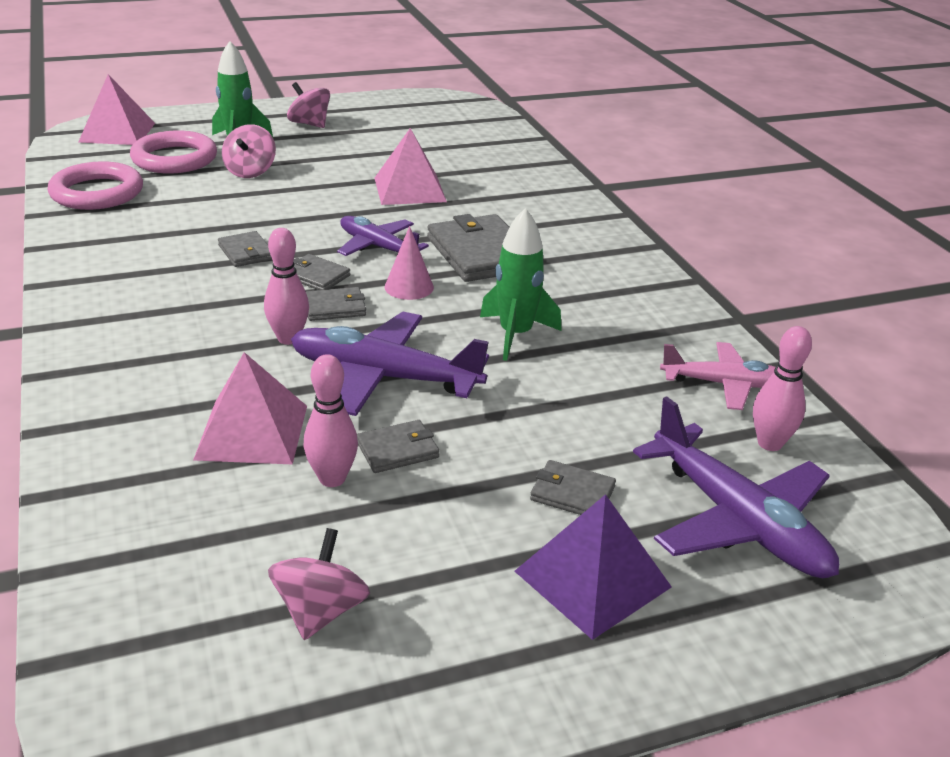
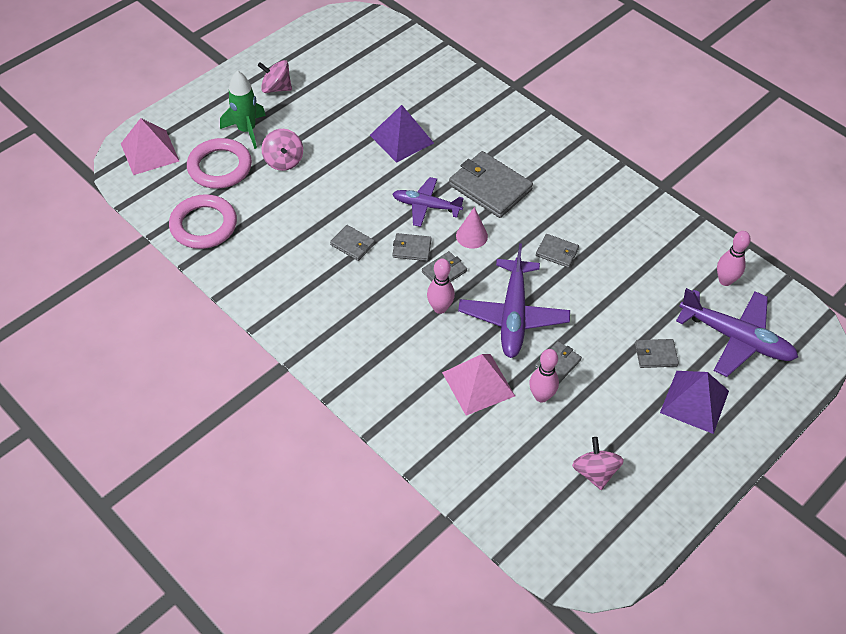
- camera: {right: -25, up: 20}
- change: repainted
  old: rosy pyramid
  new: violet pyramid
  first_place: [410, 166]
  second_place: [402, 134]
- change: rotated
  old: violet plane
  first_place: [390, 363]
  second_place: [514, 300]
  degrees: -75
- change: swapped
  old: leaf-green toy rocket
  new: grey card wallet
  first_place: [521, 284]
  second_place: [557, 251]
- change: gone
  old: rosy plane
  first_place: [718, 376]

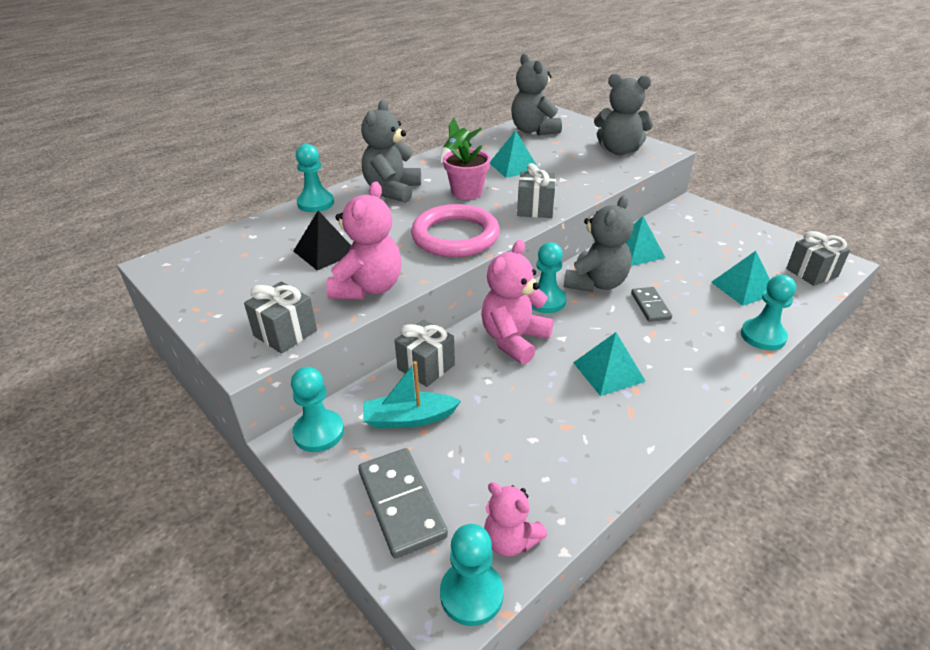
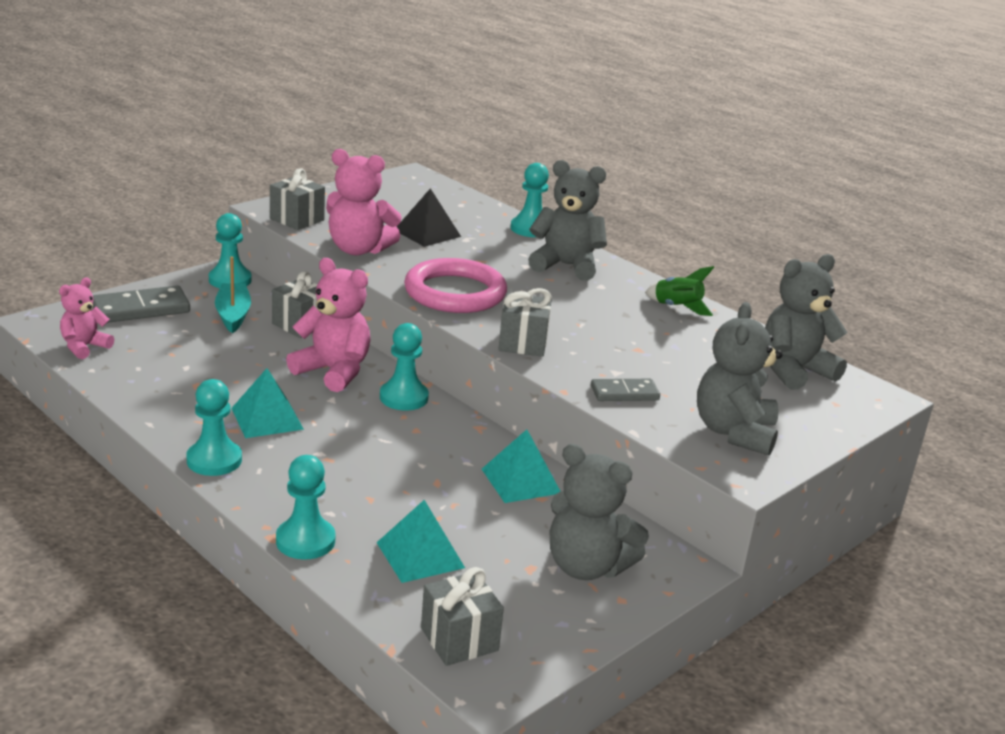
- camera: {right: 85, up: -10}
- change: shifted
  old: aqua chess pawn
  first_place: [472, 575]
  second_place: [214, 427]
- change: shifted
  old: grey teddy bear
  first_place: [599, 243]
  second_place: [599, 512]
- change: shifted
  old: grey domino piece
  first_place: [651, 304]
  second_place: [625, 390]
- change: gone
  old: rosy plant pot
  first_place: [466, 170]
- change: gone
  old: aqua pyramid
  first_place: [514, 154]

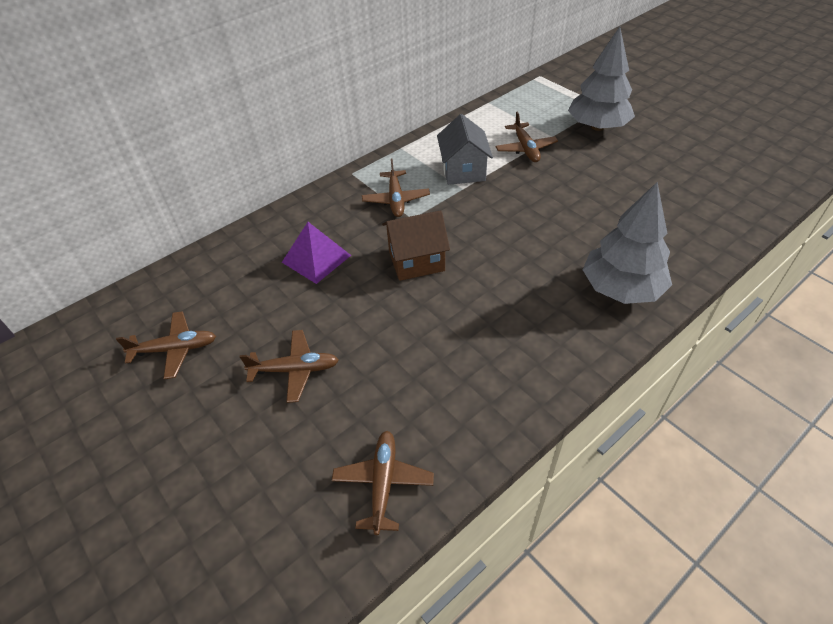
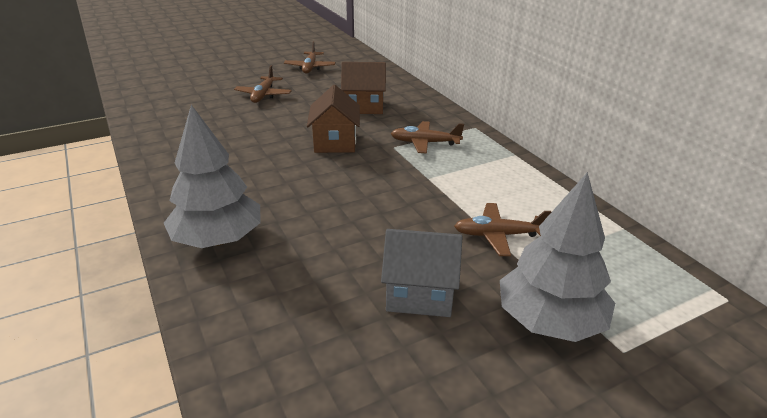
- camera: {right: 100, up: -15}
- change: swapped
  old: violet pyramid
  new: dark brown cottage
  first_place: [316, 253]
  second_place: [363, 88]
- change: shifted
  old: grey cottage
  first_place: [465, 149]
  second_place: [421, 273]
- change: gone
  old: dark brown plane
  first_place: [383, 483]

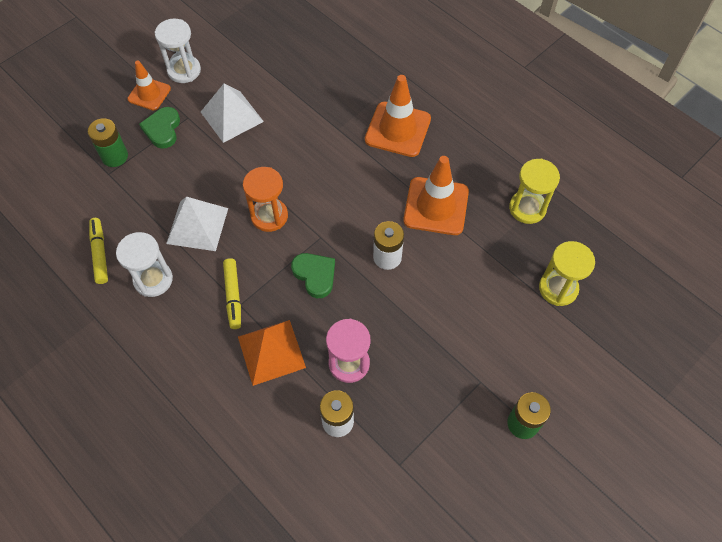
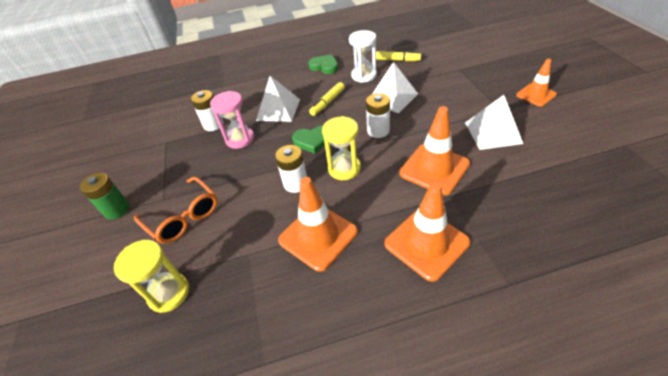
- camera: {right: 125, up: -15}
- change: new
  new: orange eyeglasses
  second_place: [176, 210]
- change: repainted
  old: orange pyramid
  new: snow-white pyramid
  first_place: [272, 353]
  second_place: [278, 99]
- change: shifted
  old: leaf-green love heart
  first_place: [159, 128]
  second_place: [323, 64]
- change: rotated
  old: golden felt pen
  first_place: [232, 293]
  second_place: [327, 99]
  degrees: -75
- change: shifted
  old: golden hourglass
  first_place: [534, 191]
  second_place: [341, 148]
- change: swapped
  old: orange hourglass
  new: snow-white battery
  first_place: [265, 199]
  second_place: [378, 115]
- change: new
  new: orange safety cone
  second_place: [435, 150]
- change: gone
  old: leaf-green battery
  first_place: [108, 142]
- change: gone
  old: snow-white hourglass
  first_place: [178, 50]

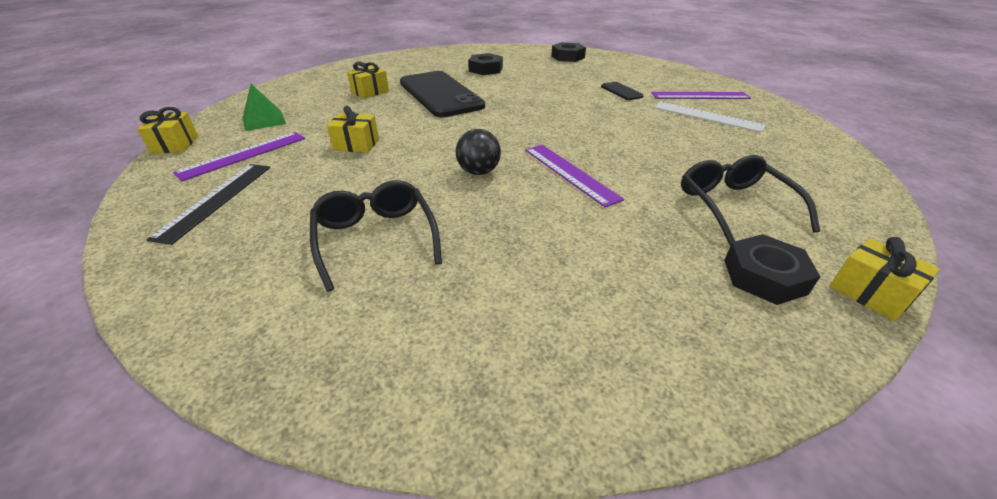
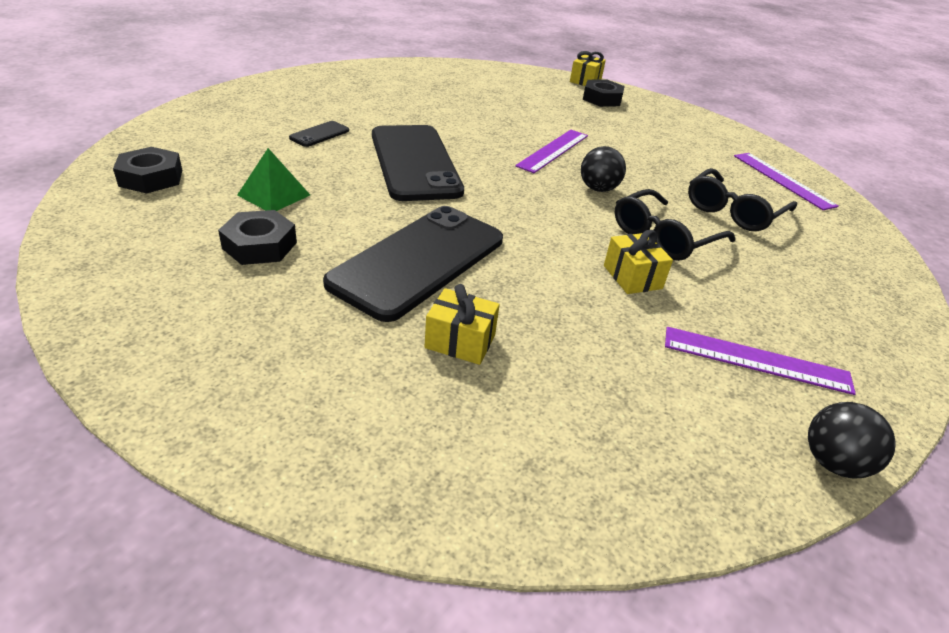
- camera: {right: -120, up: 0}
- change: shifted
  old: leaf-green pyramid
  first_place: [264, 107]
  second_place: [273, 179]
- change: new
  new: ebony mobile phone
  second_place: [418, 163]
- change: shifted
  old: ebony eyeglasses
  first_place: [750, 200]
  second_place: [675, 225]
- change: shifted
  old: violet straightedge
  first_place: [701, 95]
  second_place: [786, 181]
- change: swapped
  old: golden wrapped gift
  new: ebony sphere
  first_place: [167, 130]
  second_place: [852, 440]
- change: gone
  old: ebony straightedge
  first_place: [208, 204]
- change: gone
  old: snow-white straightedge
  first_place: [710, 117]

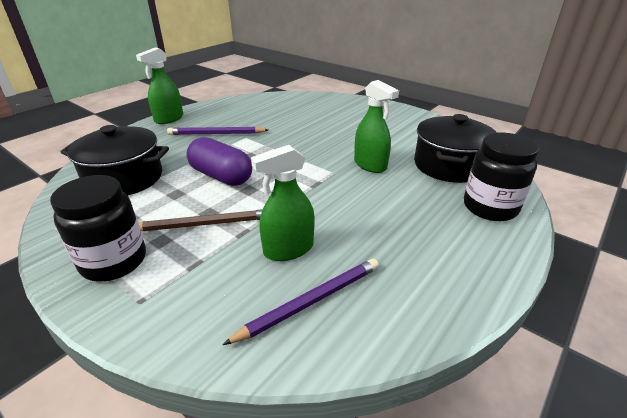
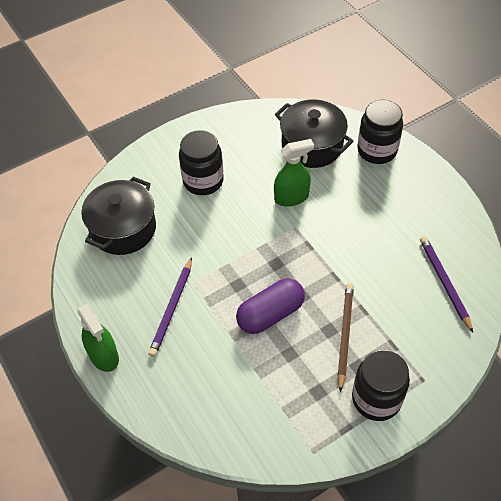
- camera: {right: -70, up: 20}
- change: shifted
  old: ebony stockpot
  first_place: [114, 160]
  second_place: [118, 216]
- change: new
  new: ebony preserve jar
  second_place: [201, 162]
- change: gone
  old: leaf-green spray cleaner
  first_place: [283, 203]

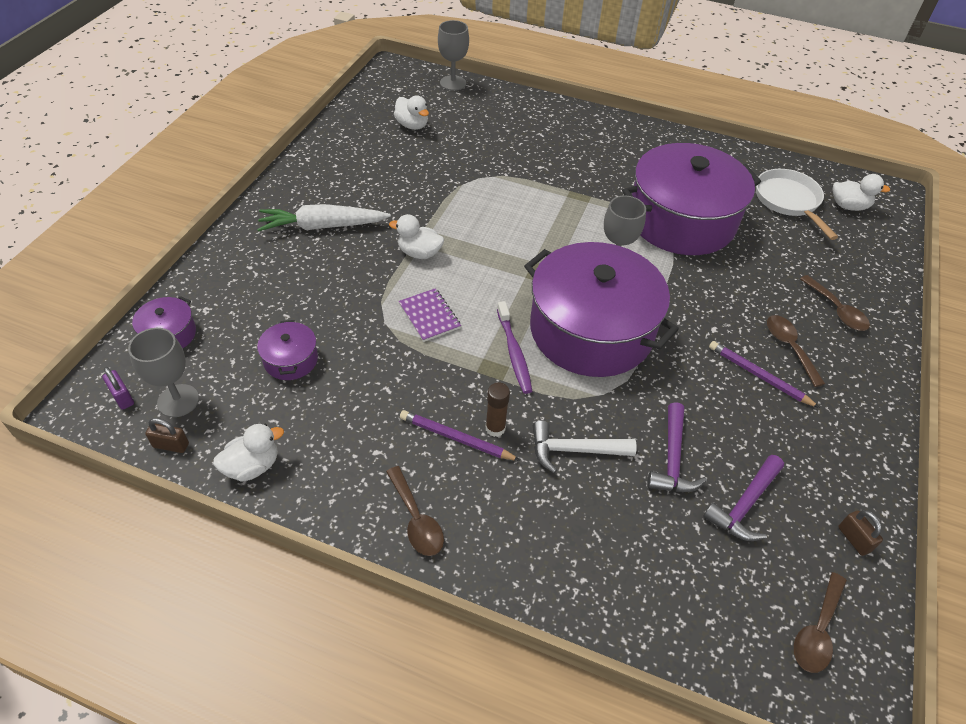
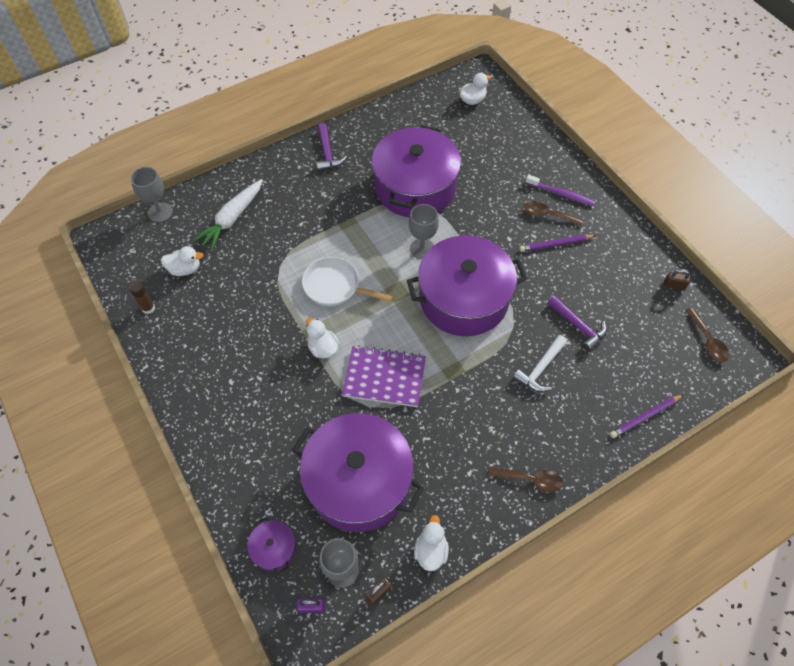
- camera: {right: -50, up: 10}
- change: shifted
  old: dark brown glue stick
  first_place: [498, 410]
  second_place: [142, 297]
- change: shifted
  old: snow-white toy carrot
  first_place: [324, 218]
  second_place: [228, 215]
- change: scaled
  old: violet stockpot
  first_place: [287, 350]
  second_place: [358, 472]
  factor: 2.43
- change: shifted
  old: snow-white frying pan
  first_place: [797, 204]
  second_place: [348, 281]
- change: rotated
  old: snow-white duck
  first_place: [416, 236]
  second_place: [323, 338]
  degrees: 90
- change: shifted
  old: violet claw hammer
  first_place: [743, 498]
  second_place: [331, 147]
- change: scaled
  old: violet notepad
  first_place: [430, 315]
  second_place: [384, 376]
  factor: 1.71
- change: shifted
  old: violet dental brush
  first_place: [514, 347]
  second_place: [560, 190]
- change: shifted
  old: violet pencil
  first_place: [460, 435]
  second_place: [647, 416]
- change: gone
  old: dark brown teaspoon
  first_place: [835, 303]

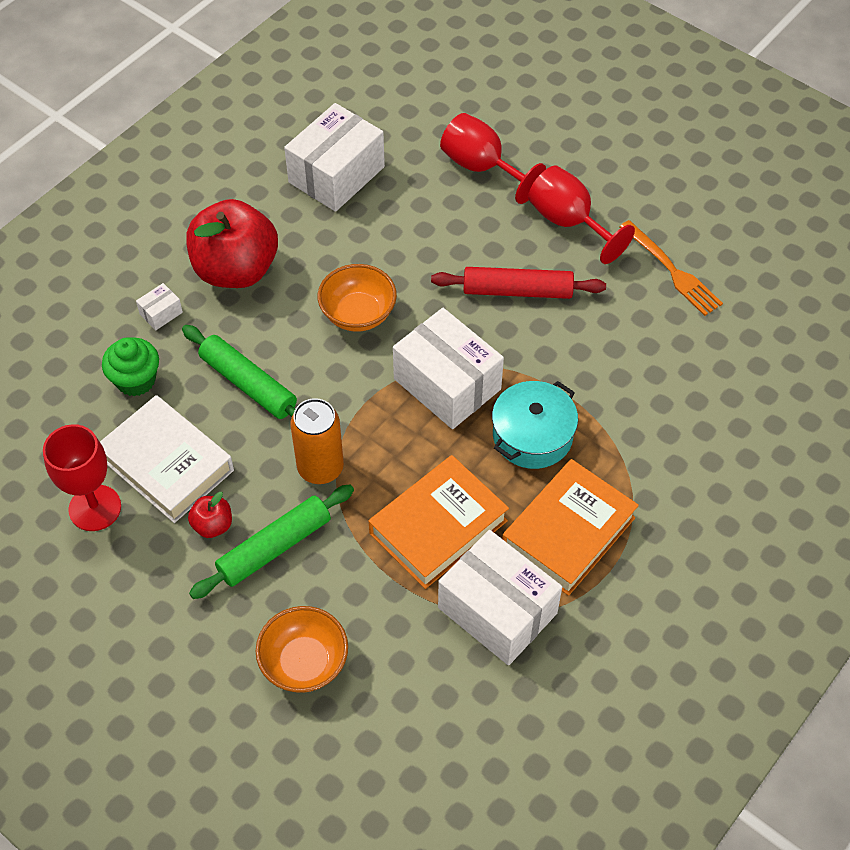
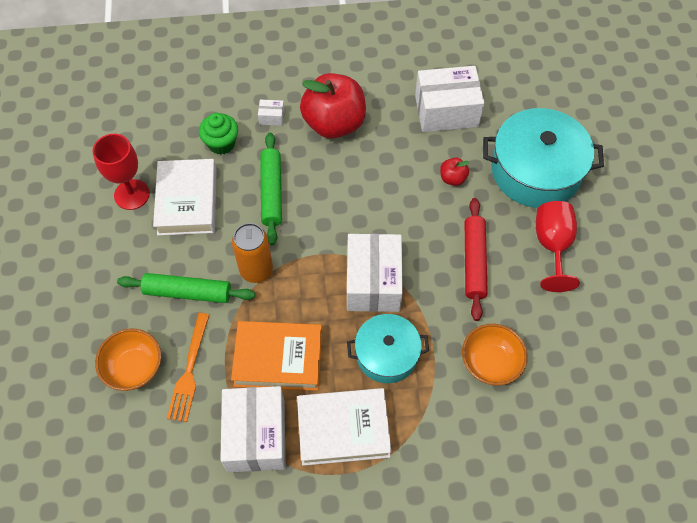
- camera: {right: 45, up: 5}
- change: shifted
  old: orange dinner fork
  first_place: [671, 268]
  second_place: [188, 367]
- change: repainted
  old: orange hardcover
  new: snow-white hardcover
  first_place: [570, 527]
  second_place: [344, 427]
- change: shifted
  old: scarlet toy apple
  first_place: [210, 515]
  second_place: [454, 171]
- change: shifted
  old: orange bowl
  first_place: [357, 298]
  second_place: [495, 355]
- change: rotated
  old: scarlet dough roller
  first_place: [518, 283]
  second_place: [476, 259]
  degrees: 45
- change: swapped
  old: scarlet chalice
  new: aqua stockpot
  first_place: [493, 158]
  second_place: [543, 158]

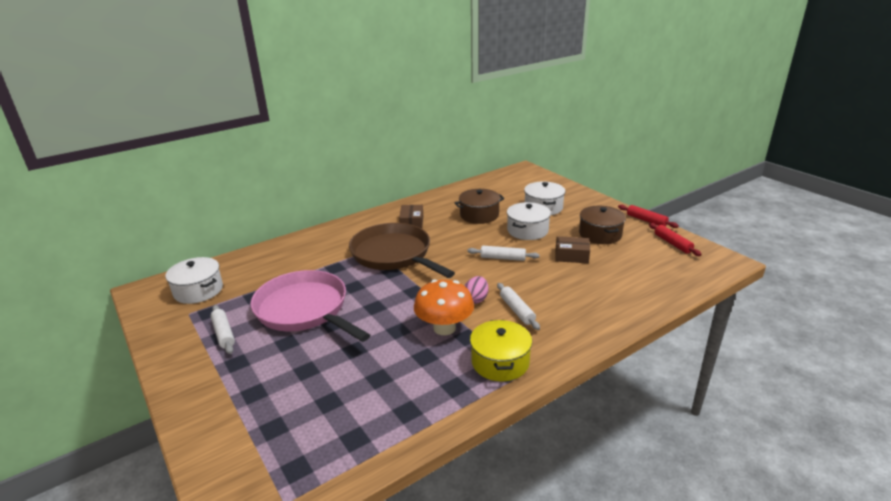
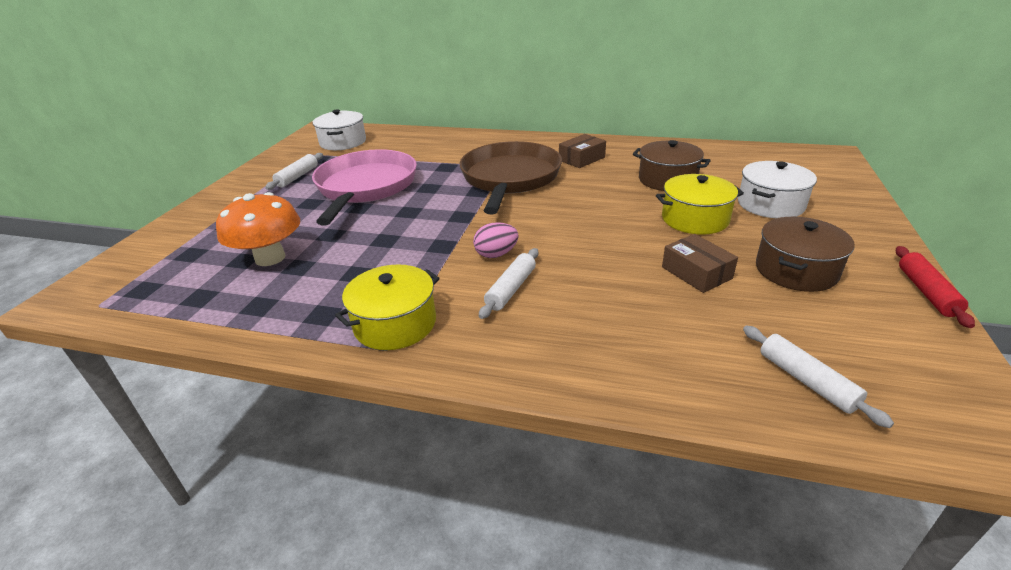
- camera: {right: 50, up: 5}
- change: shifted
  old: orange fungus
  first_place: [444, 307]
  second_place: [258, 229]
- change: repainted
  old: snow-white stockpot
  new: golden stockpot
  first_place: [529, 221]
  second_place: [700, 204]
- change: shifted
  old: snow-white dough roller
  first_place: [503, 253]
  second_place: [818, 376]
- change: gone
  old: scarlet dough roller
  first_place: [675, 239]

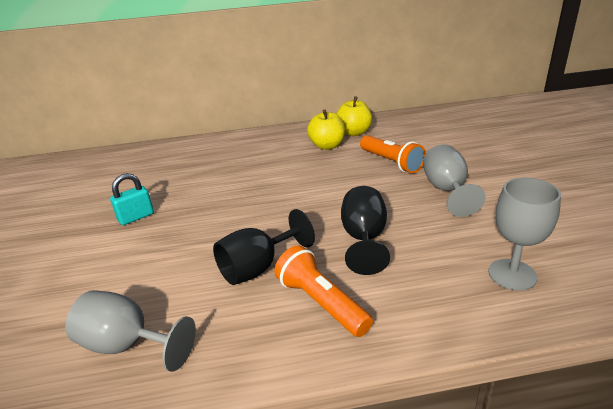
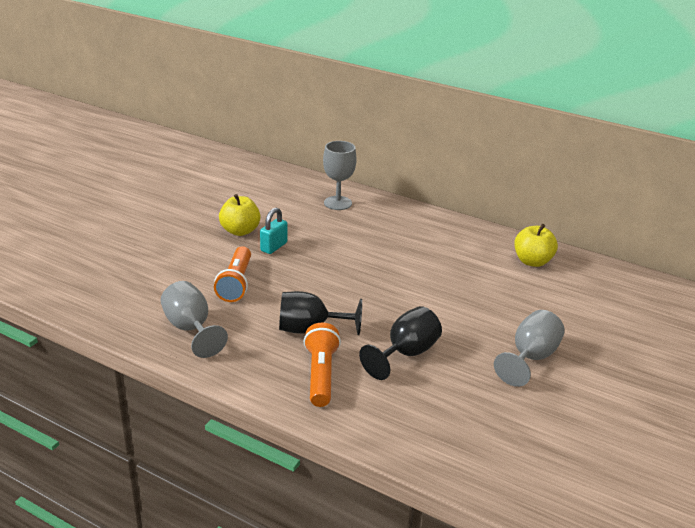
- camera: {right: 35, up: 0}
- change: shifted
  old: orange pocket torch
  first_place: [393, 154]
  second_place: [232, 274]
- change: shifted
  old: golden toy apple
  first_place: [326, 129]
  second_place: [240, 215]
- change: rotated
  old: aqua lock
  first_place: [132, 199]
  second_place: [273, 231]
  degrees: -60
- change: shifted
  old: grey chalice
  first_place: [524, 234]
  second_place: [339, 175]

